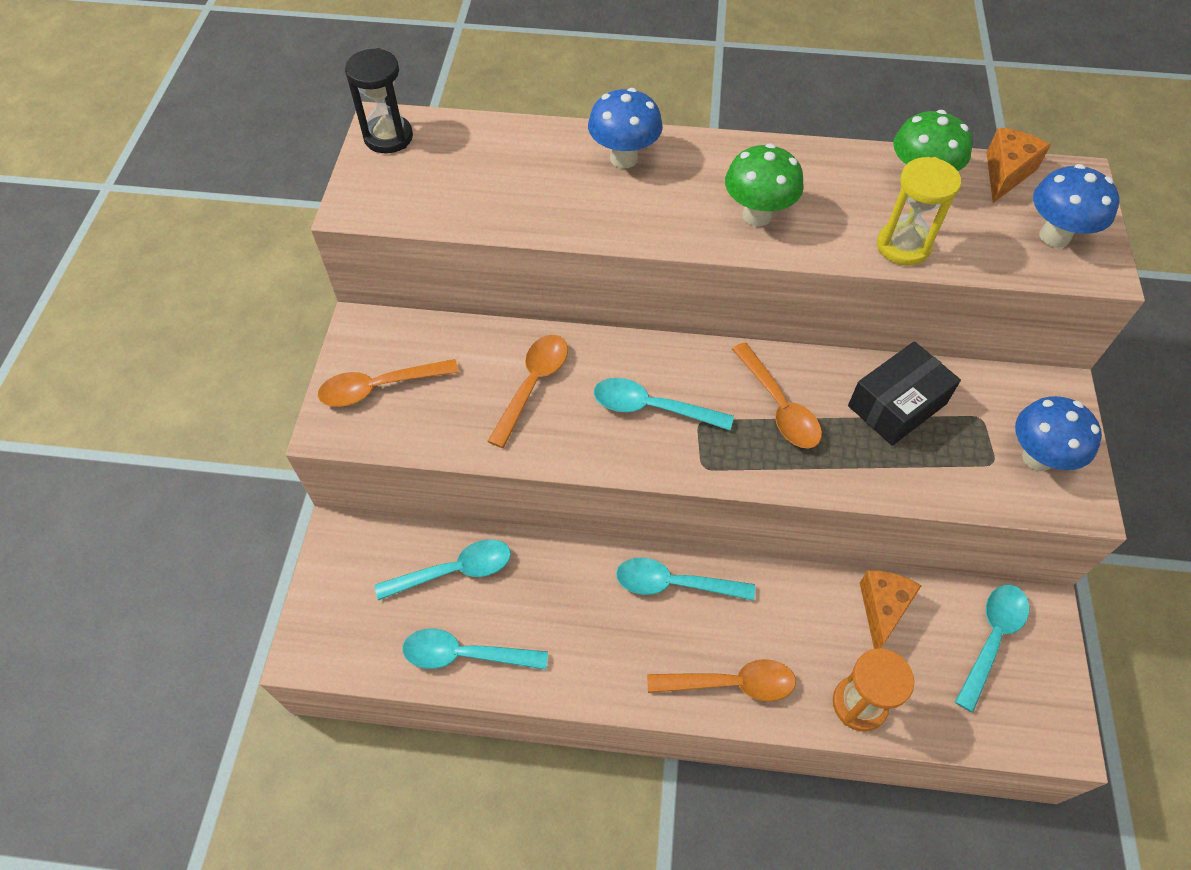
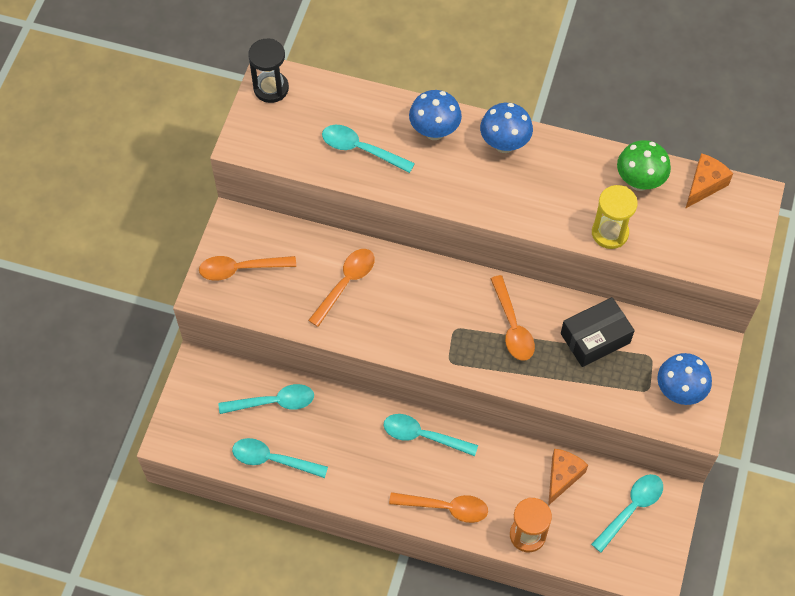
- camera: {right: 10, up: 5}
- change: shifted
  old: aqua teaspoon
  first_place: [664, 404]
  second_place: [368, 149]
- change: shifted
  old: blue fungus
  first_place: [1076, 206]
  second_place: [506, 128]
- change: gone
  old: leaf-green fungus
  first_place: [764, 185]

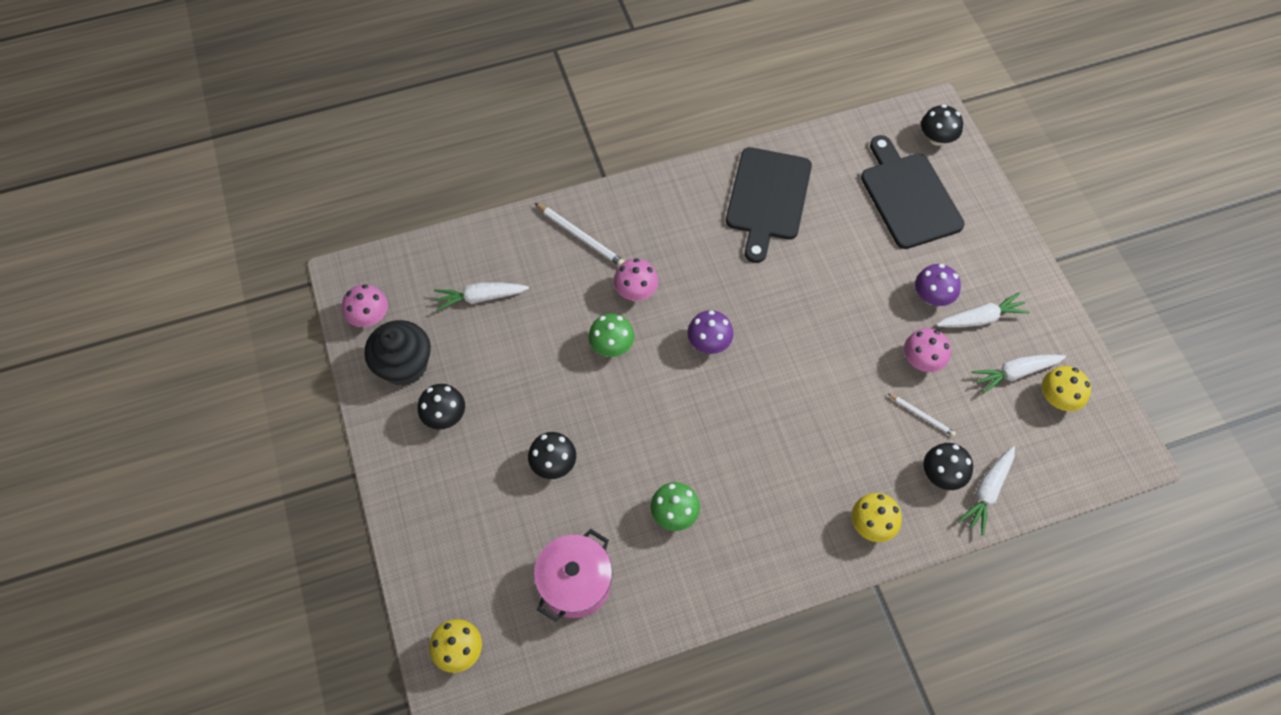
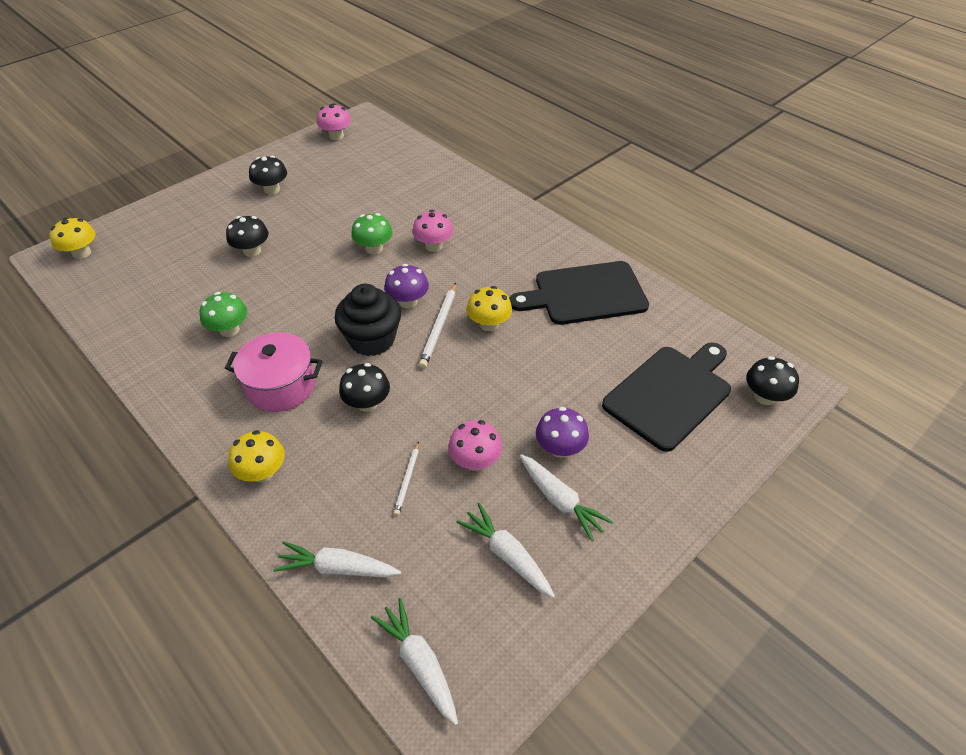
- camera: {right: 65, up: -15}
- change: shifted
  old: rosy stockpot
  first_place: [573, 575]
  second_place: [274, 372]
- change: shifted
  old: ebony muffin
  first_place: [397, 353]
  second_place: [368, 320]
- change: shifted
  old: ebony fungus
  first_place: [948, 466]
  second_place: [364, 387]
- change: shifted
  old: snow-white toy carrot
  first_place: [481, 296]
  second_place: [414, 661]
- change: shifted
  old: snow-white pencil
  first_place: [580, 234]
  second_place: [437, 325]
- change: shifted
  old: golden fungus
  first_place: [1066, 388]
  second_place: [489, 308]

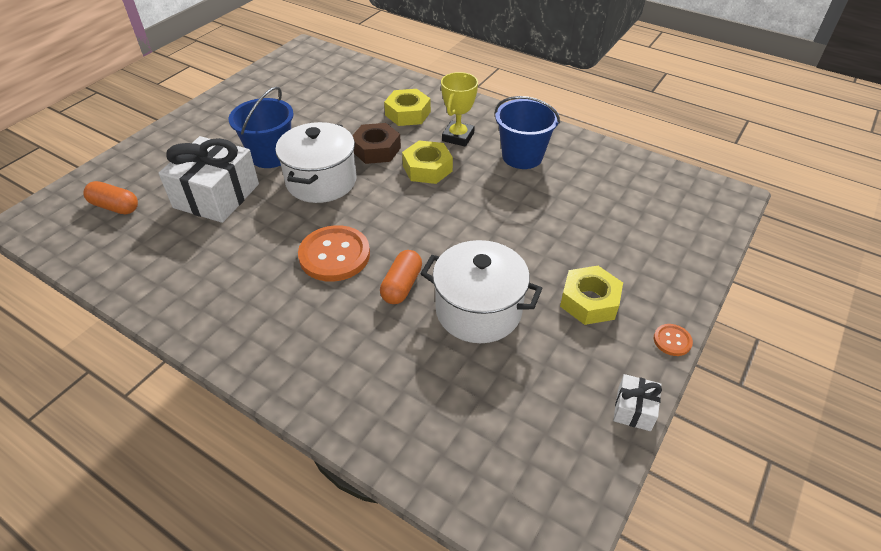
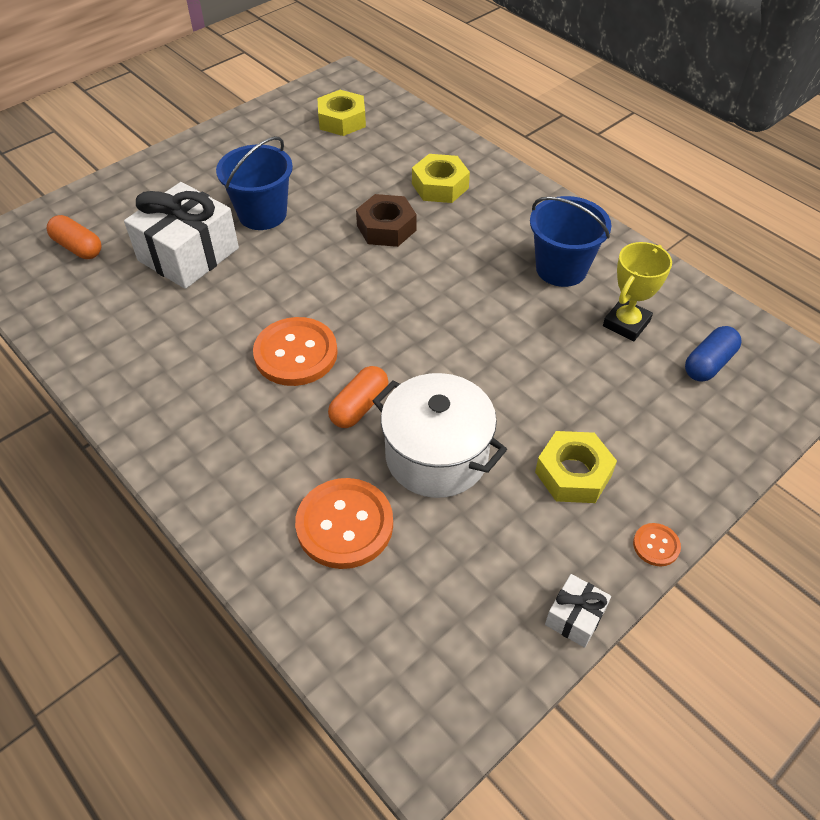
- camera: {right: 15, up: 5}
- change: new
  new: orange sewing button
  second_place: [344, 523]
- change: shifted
  old: golden hexagon nut
  first_place: [427, 162]
  second_place: [342, 113]
- change: shifted
  old: golden award cup
  first_place: [459, 109]
  second_place: [637, 291]
- change: new
  new: blue pill shape
  second_place: [713, 354]
- change: gone
  old: snow-white stockpot
  first_place: [316, 162]

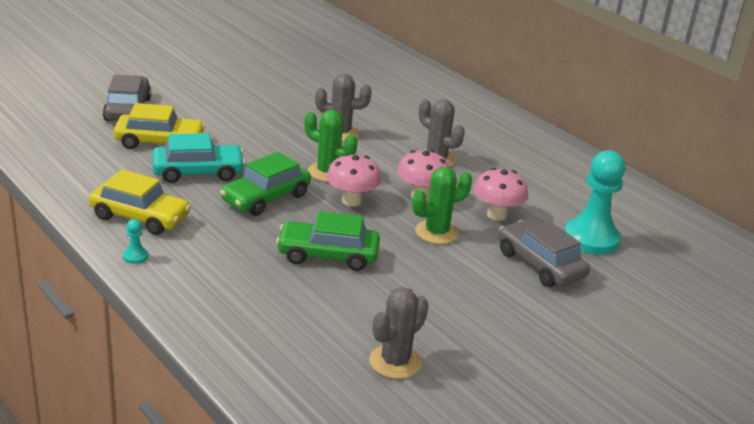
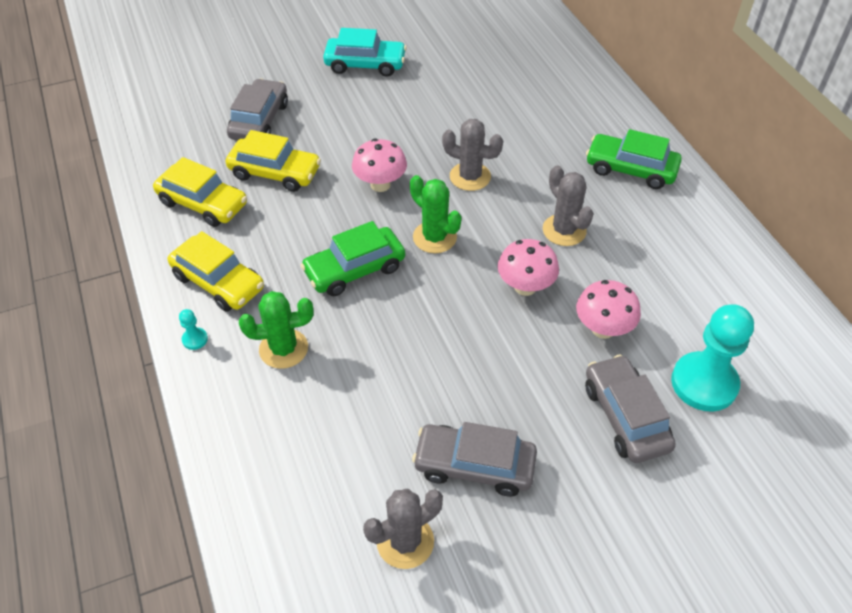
- camera: {right: 20, up: 20}
- change: new
  new: golden automobile
  second_place: [200, 192]
- change: shifted
  old: leaf-green prickly plant
  first_place: [442, 205]
  second_place: [276, 330]
- change: shifted
  old: aqua automobile
  first_place: [199, 158]
  second_place: [365, 52]
- change: shifted
  old: rosy fungus
  first_place: [354, 180]
  second_place: [379, 165]
- change: new
  new: grey automobile
  second_place: [474, 459]
- change: shifted
  old: leaf-green automobile
  first_place: [328, 241]
  second_place: [634, 159]

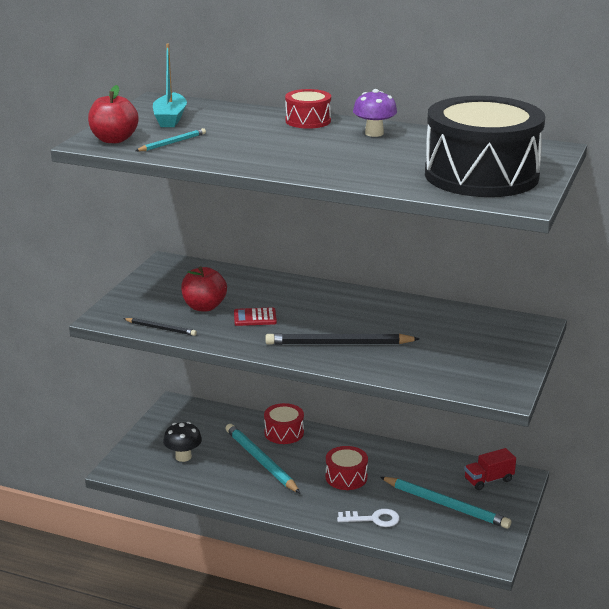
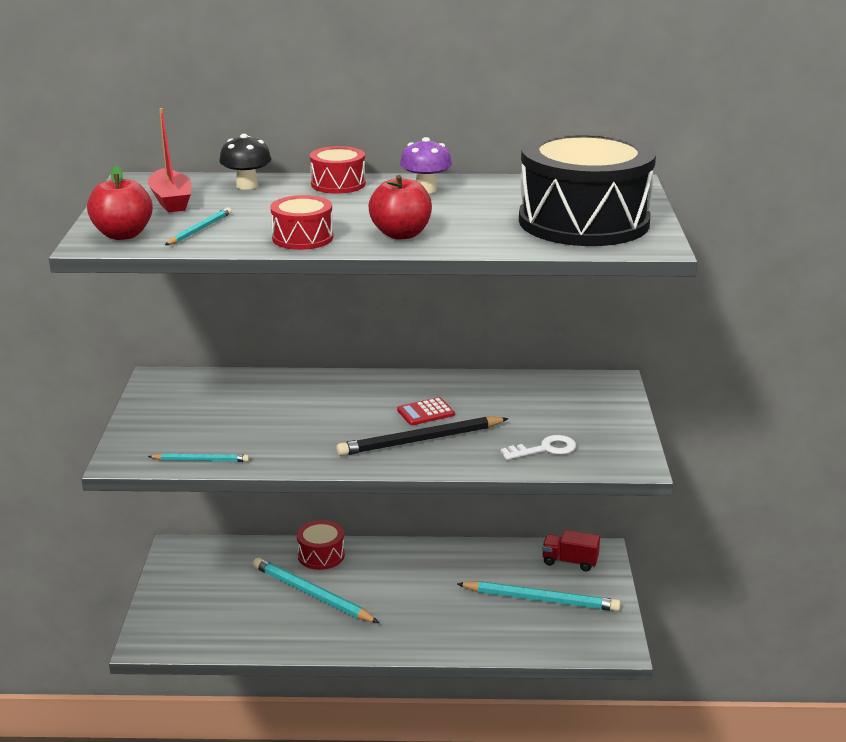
- camera: {right: -20, up: 0}
- change: repainted
  old: aqua sailboat
  new: scarlet sailboat
  first_place: [170, 85]
  second_place: [169, 160]
- change: repainted
  old: ebony pencil
  new: aqua pencil
  first_place: [160, 327]
  second_place: [198, 457]
- change: shifted
  old: ebony fungus
  first_place: [182, 442]
  second_place: [245, 162]
- change: shifted
  old: scarlet drum
  first_place: [347, 468]
  second_place: [302, 222]
- change: shifted
  old: scarlet toy apple
  first_place: [204, 289]
  second_place: [400, 207]
- change: shifted
  old: scarlet adding machine
  first_place: [255, 316]
  second_place: [426, 411]
- change: shifted
  old: snow-white key
  first_place: [368, 518]
  second_place: [538, 447]
- change: rotated
  old: scarlet lorry
  first_place: [490, 469]
  second_place: [571, 550]
  degrees: 60

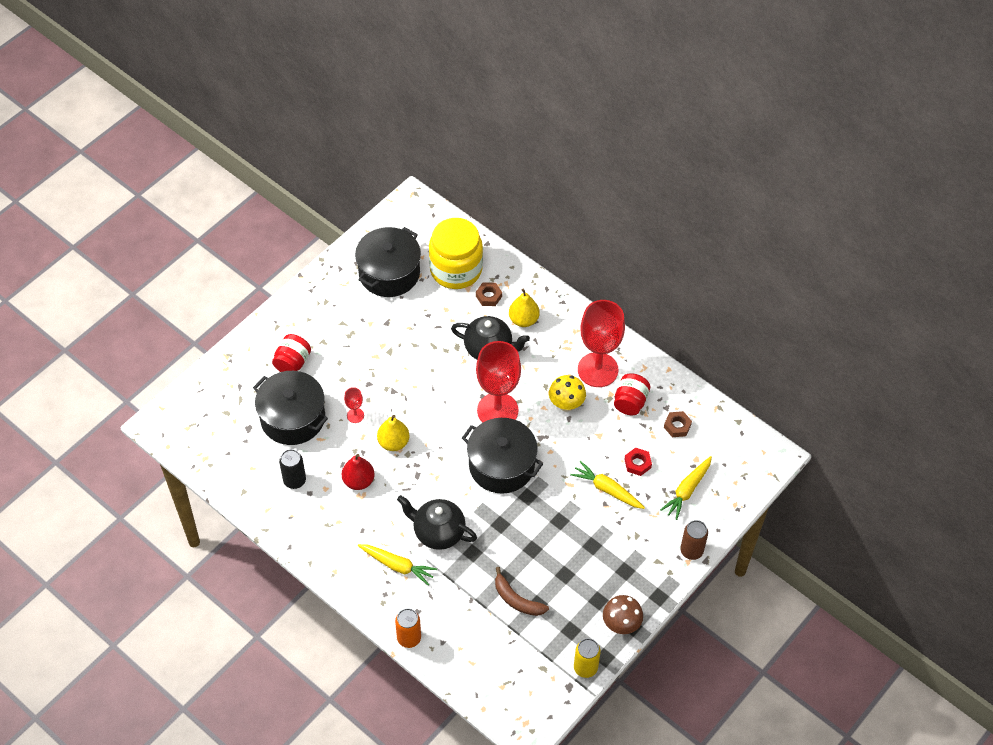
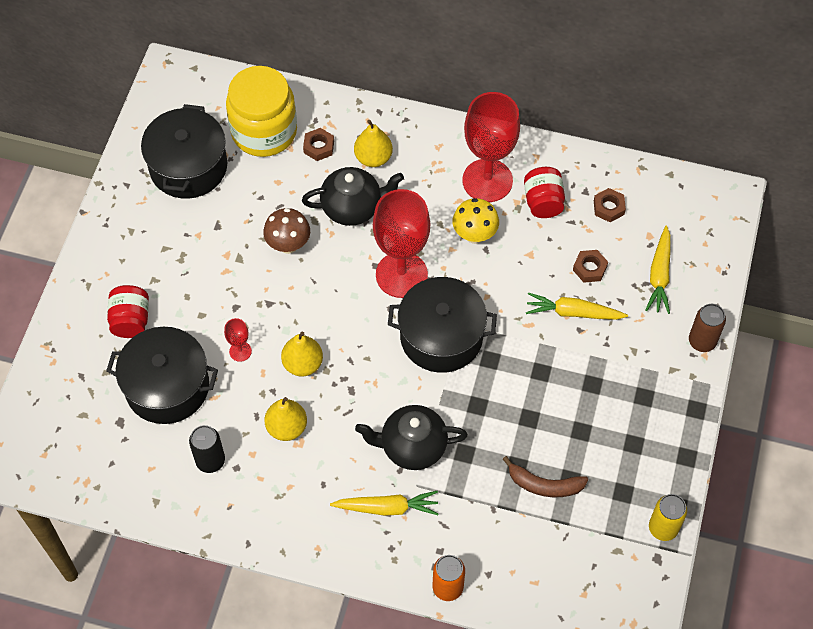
- camera: {right: -25, up: 5}
- change: shifted
  old: dark brown fungus
  first_place: [623, 614]
  second_place: [286, 231]
- change: repainted
  old: scarlet pear
  new: golden pear
  first_place: [358, 472]
  second_place: [286, 419]
- change: repainted
  old: scarlet hexagon nut
  new: dark brown hexagon nut
  first_place: [638, 461]
  second_place: [590, 266]

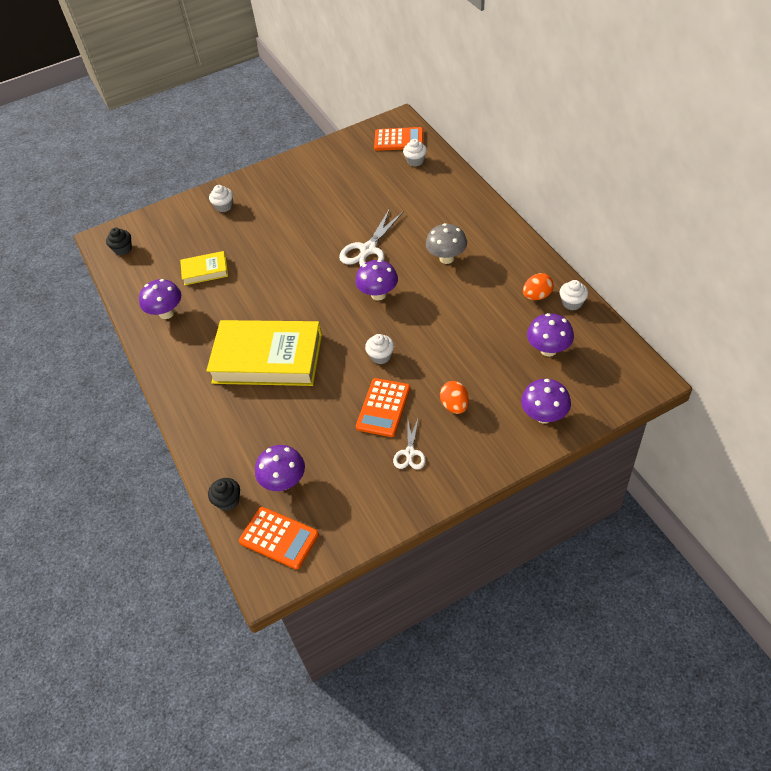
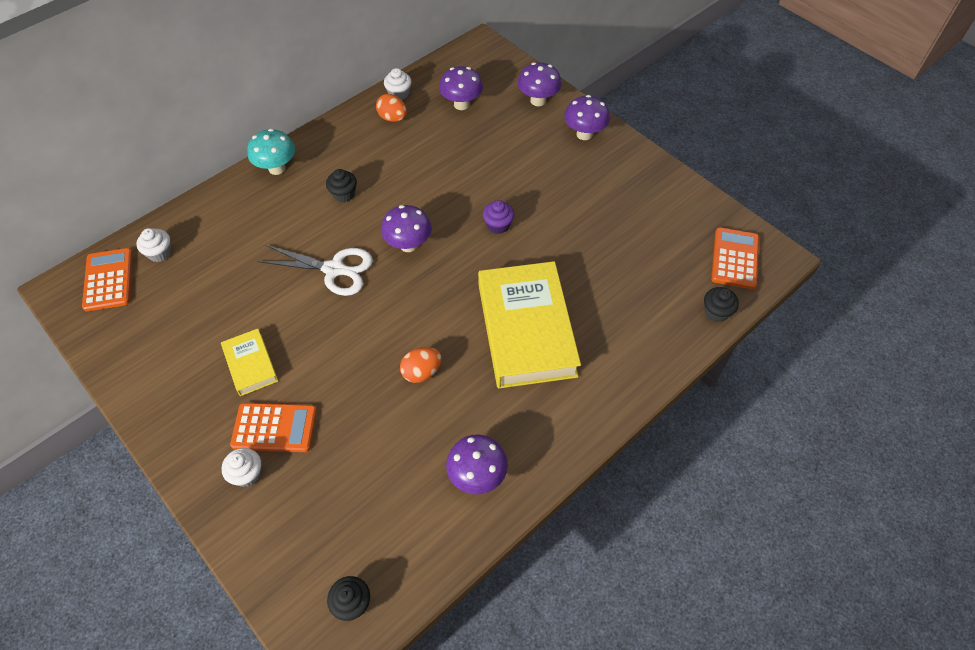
- camera: {right: -110, up: 5}
- change: shifted
  old: golden hardcover
  first_place: [204, 268]
  second_place: [249, 362]
- change: shifted
  old: orange adding machine
  first_place: [383, 407]
  second_place: [273, 427]
- change: new
  new: aqua fungus
  second_place: [271, 152]
- change: swapped
  old: grey fungus
  new: ebony muffin
  first_place: [446, 243]
  second_place: [341, 185]
- change: shifted
  old: orange egg shape
  first_place: [454, 397]
  second_place: [421, 365]
- change: repainted
  old: snow-white muffin
  new: violet muffin
  first_place: [379, 349]
  second_place: [498, 217]
- change: shifted
  old: violet fungus
  first_place: [280, 468]
  second_place: [587, 117]
- change: gone
  old: snow-white scissors
  first_place: [409, 443]

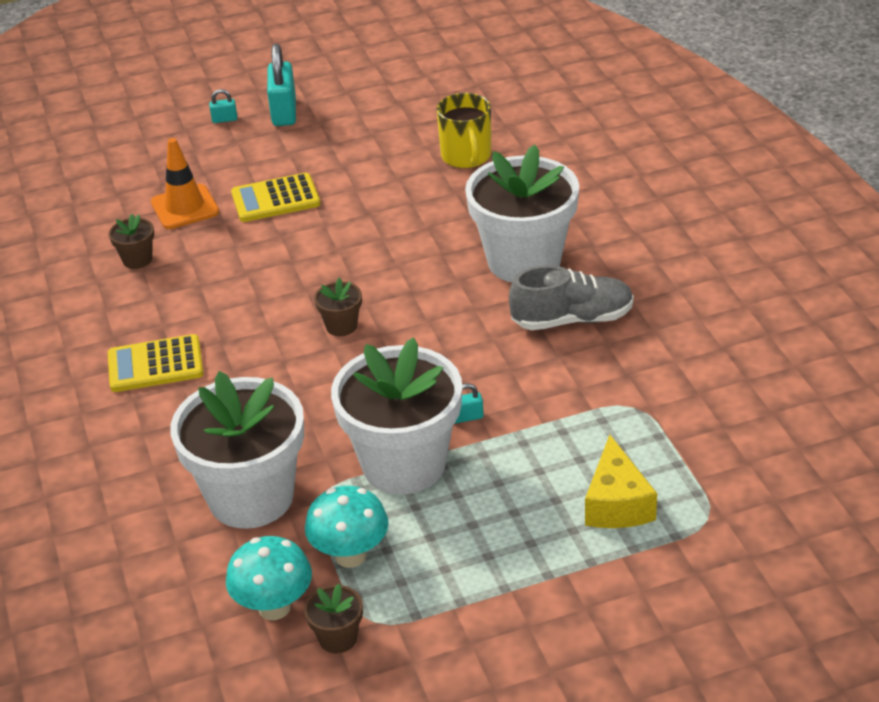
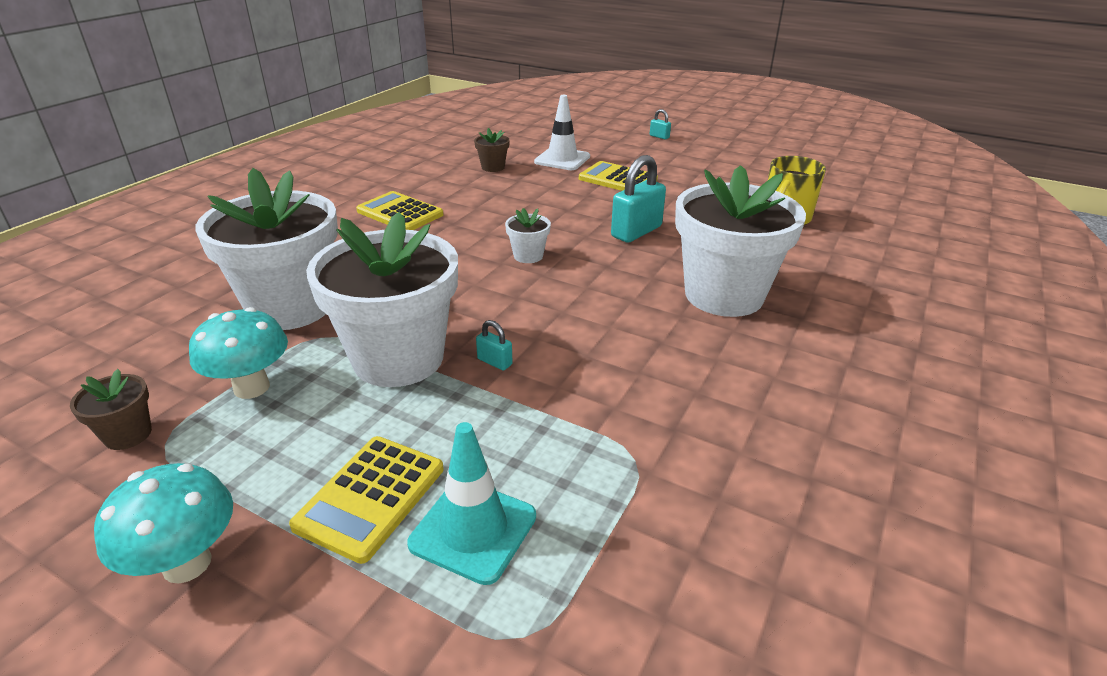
- camera: {right: 45, up: -5}
- change: shifted
  old: aqua fungus
  first_place: [269, 578]
  second_place: [163, 523]
- change: new
  new: golden adding machine
  second_place: [366, 500]
- change: swapped
  old: golden cheese
  new: aqua safety cone
  first_place: [621, 481]
  second_place: [471, 503]
- change: repainted
  old: dark brown plant pot
  new: snow-white plant pot
  first_place: [338, 307]
  second_place: [528, 235]
- change: repainted
  old: orange safety cone
  new: snow-white safety cone
  first_place: [185, 183]
  second_place: [562, 132]
- change: shifted
  old: aqua lock
  first_place: [281, 85]
  second_place: [638, 199]
- change: gone
  old: grey lace-up shoe
  first_place: [571, 297]

